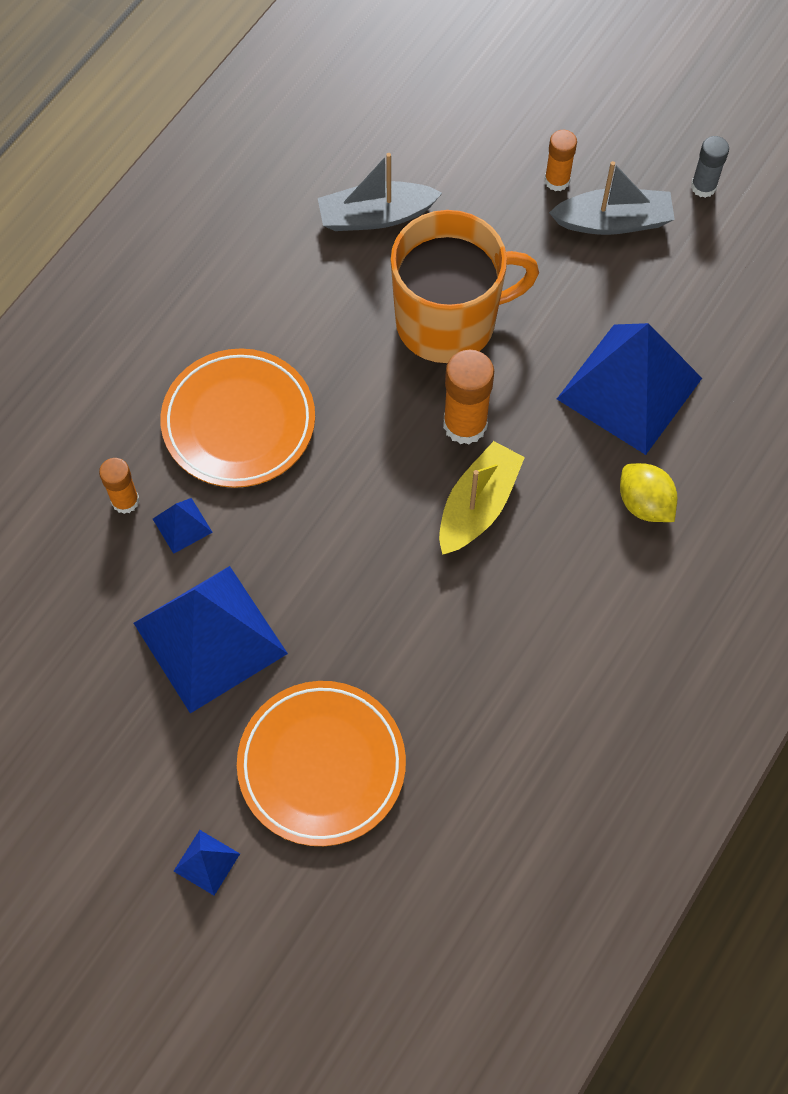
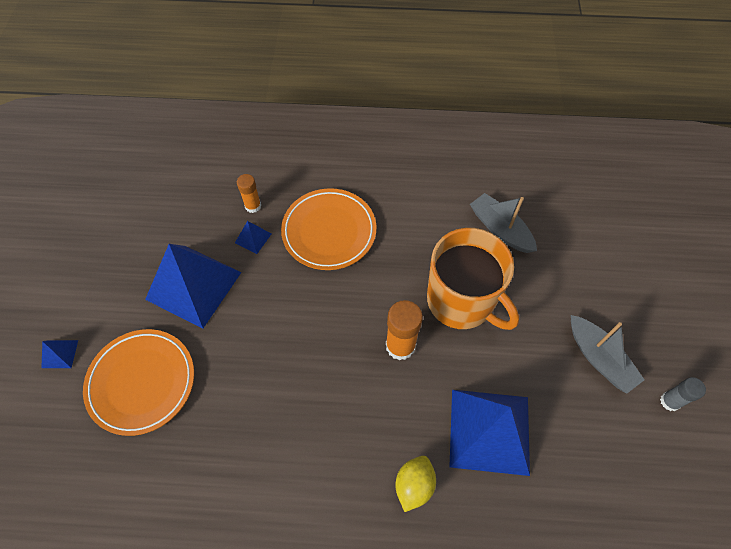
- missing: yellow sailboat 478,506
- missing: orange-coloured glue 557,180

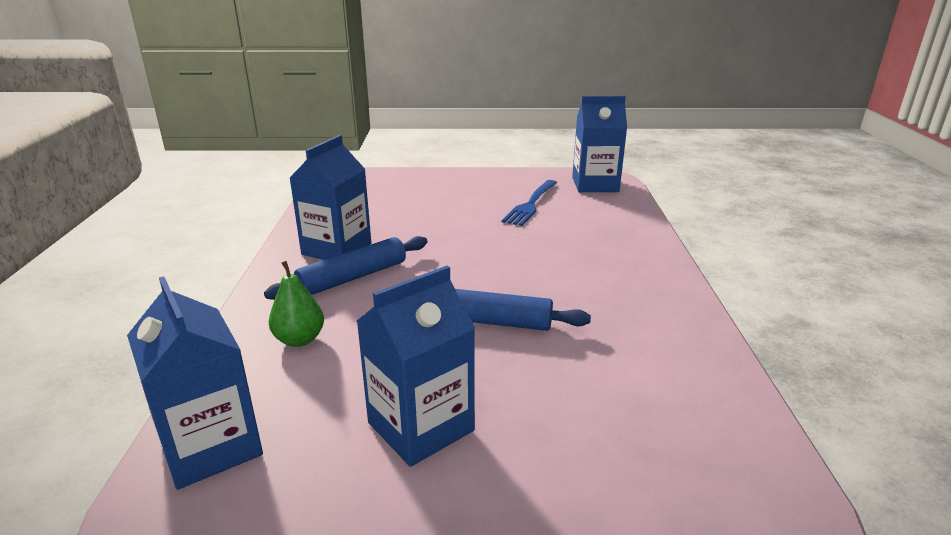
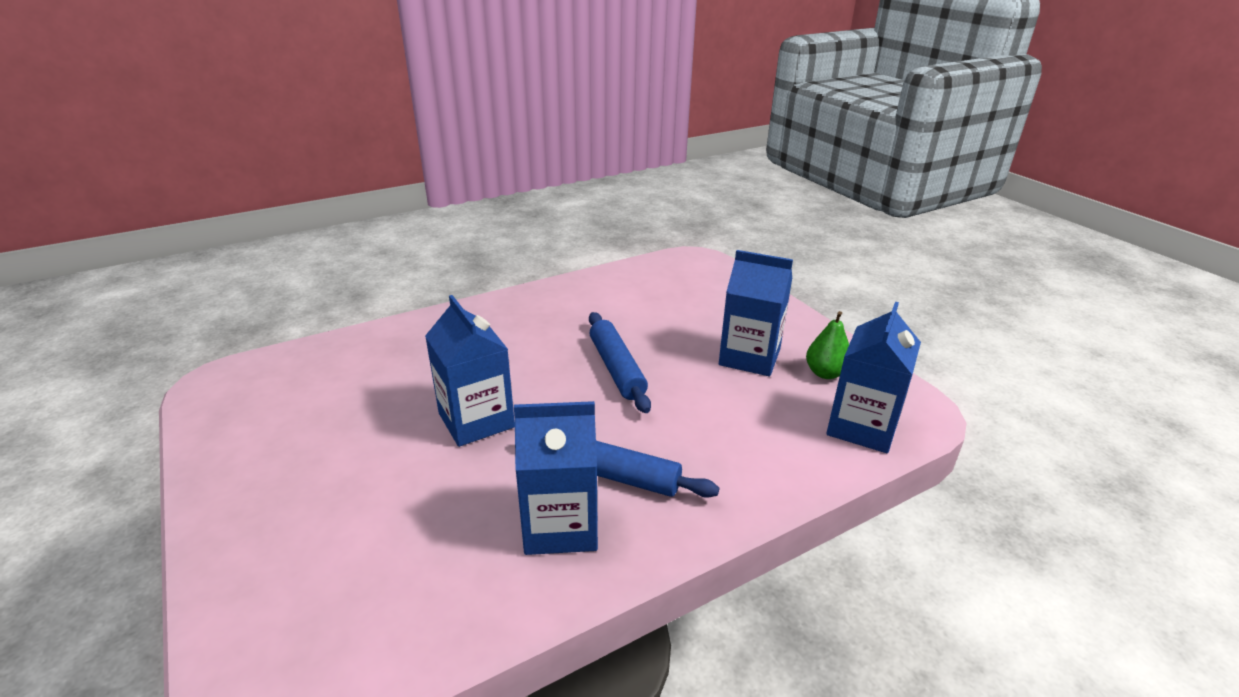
- relocated: emerald pear fruit 299,339 to 825,373
- missing: royal blue fork 531,204
- relocated: royal blue juice carton 595,185 to 476,420

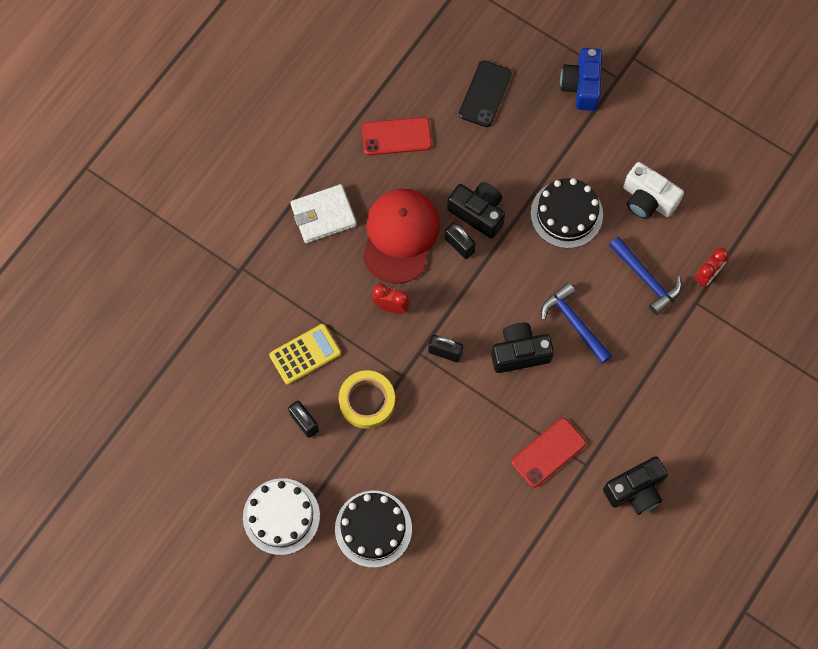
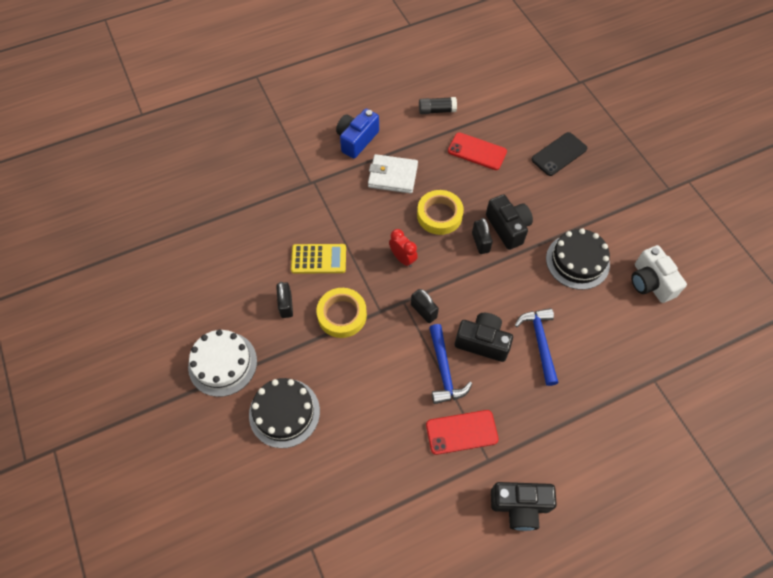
- exchanged: crimson cap 400,236 to yellow tape 439,215
- relocated: royal blue compact camera 581,86 to 357,140
- relocated: royal blue carpenter's hammer 646,279 to 444,371
- missing: crimson clock 706,276
- appeared: ebony glue 437,110

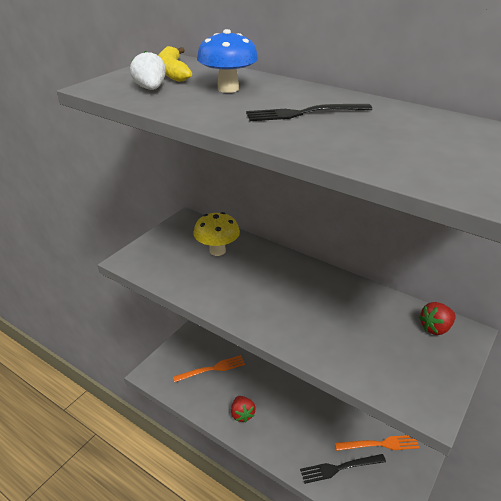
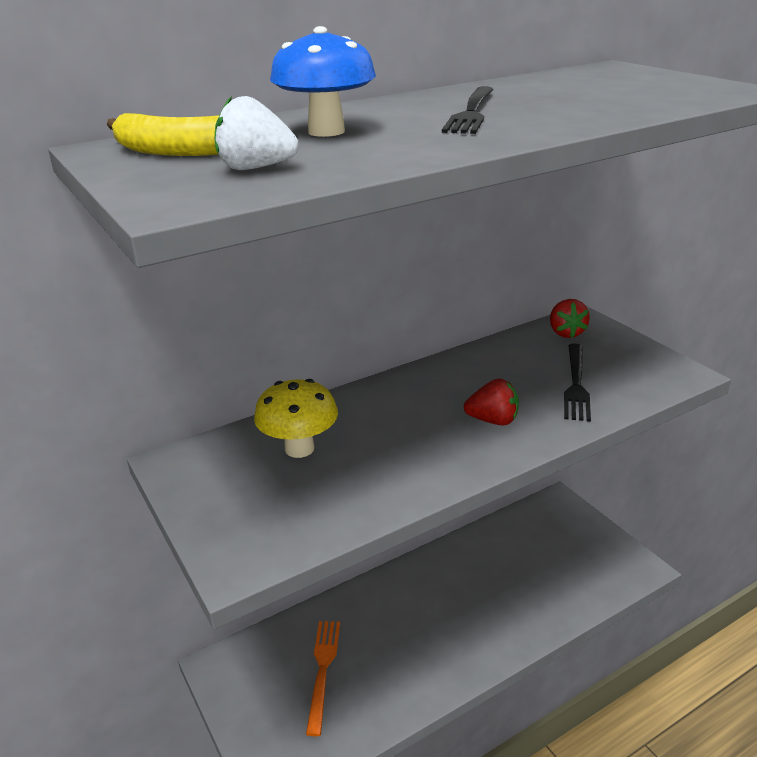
- relocated: crimson toy strawberry 242,414 to 493,420
- relocated: ebony fork 339,468 to 576,384
- missing: orange-coloured fork 380,444

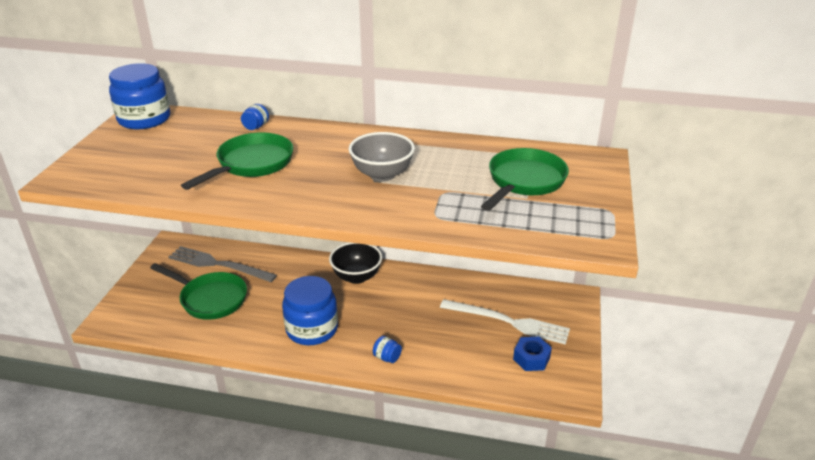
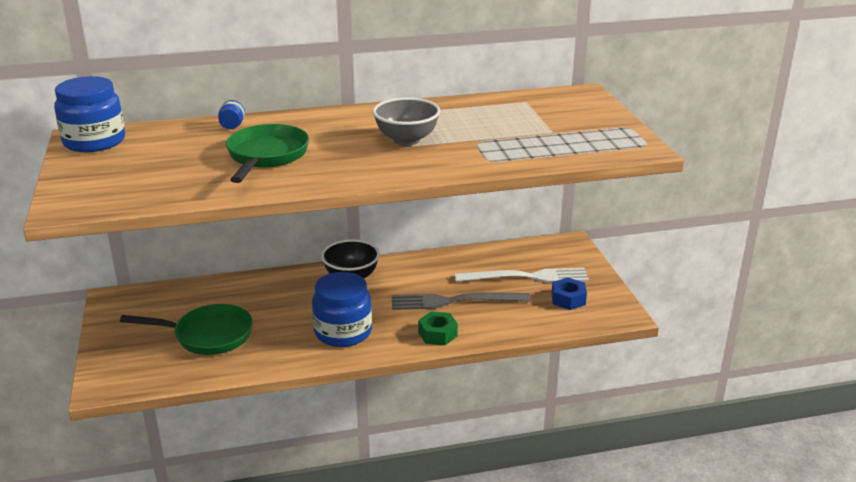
- relocated: grey fork 218,264 to 454,301
- exchanged: royal blue preserve jar 387,357 to emerald nut 437,334
- missing: emerald skillet 524,182

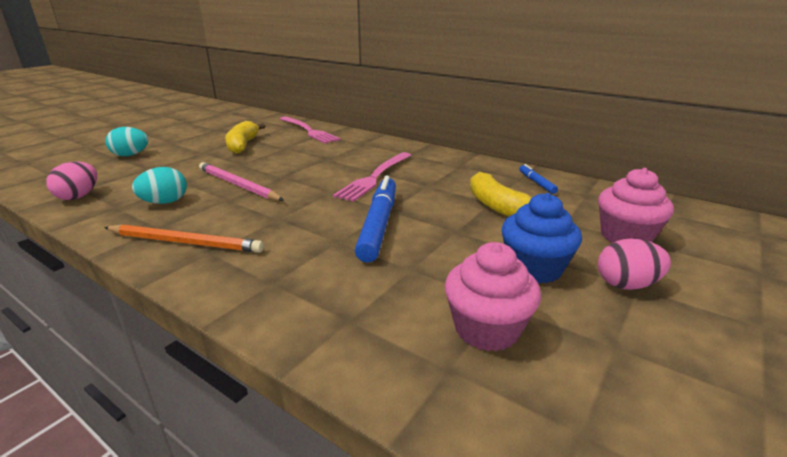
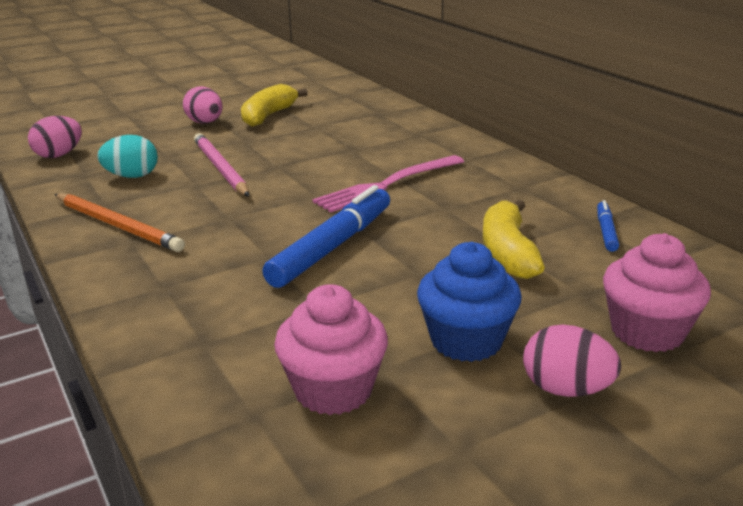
- missing: turquoise toy egg 130,155
- missing: pink fork 308,131
- appeared: pink toy egg 205,123

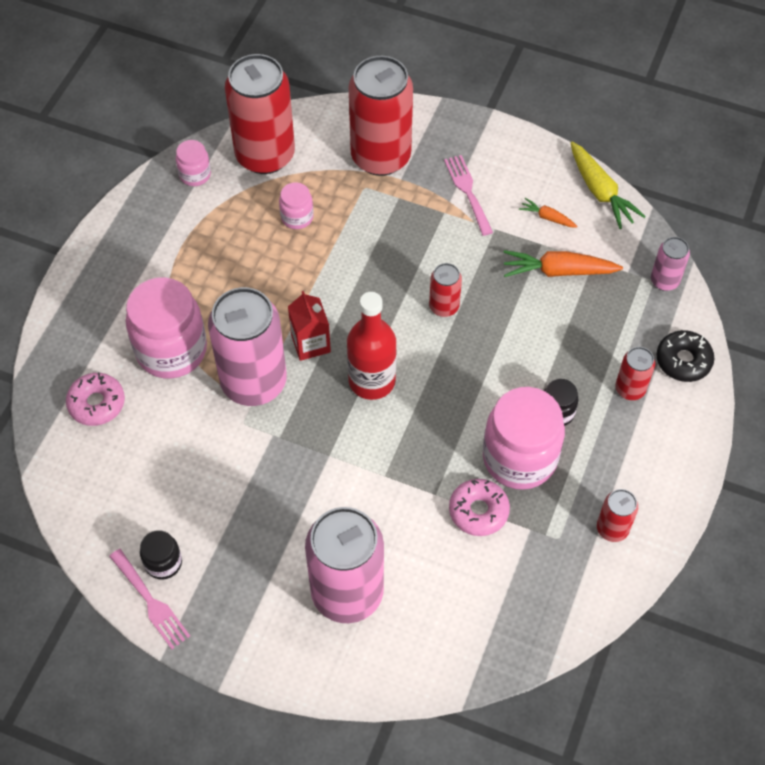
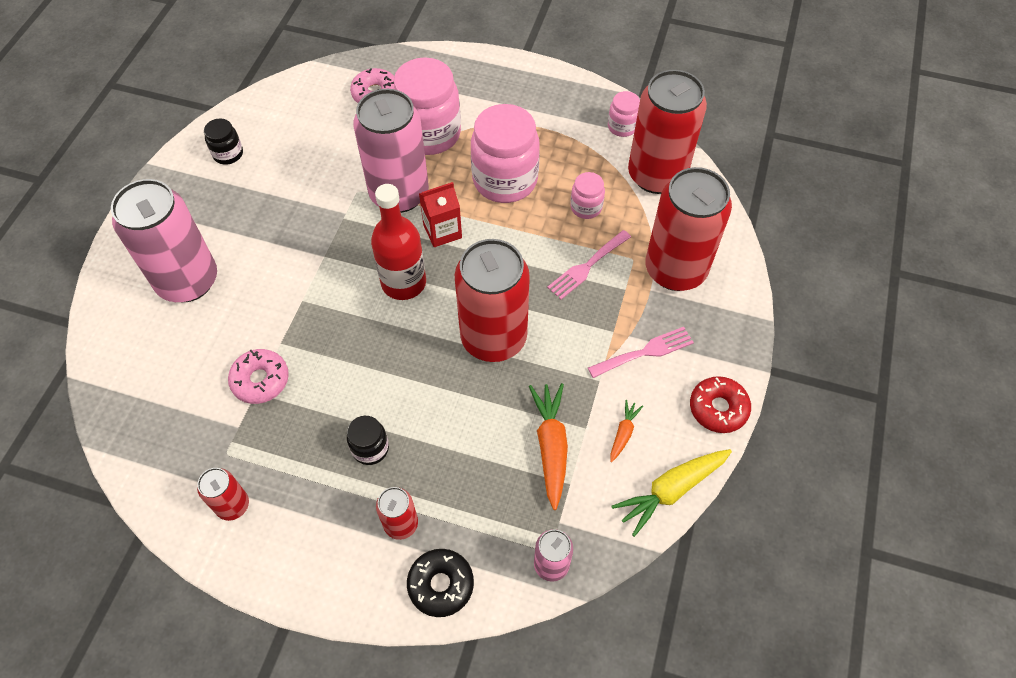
- relocated: pink fork 151,602 to 587,266
- size: crimson can 444,306 = 493,338 x2.14
- relocated: pink preserve jar 519,458 to 505,180
- appeared: crimson doughnut 718,408

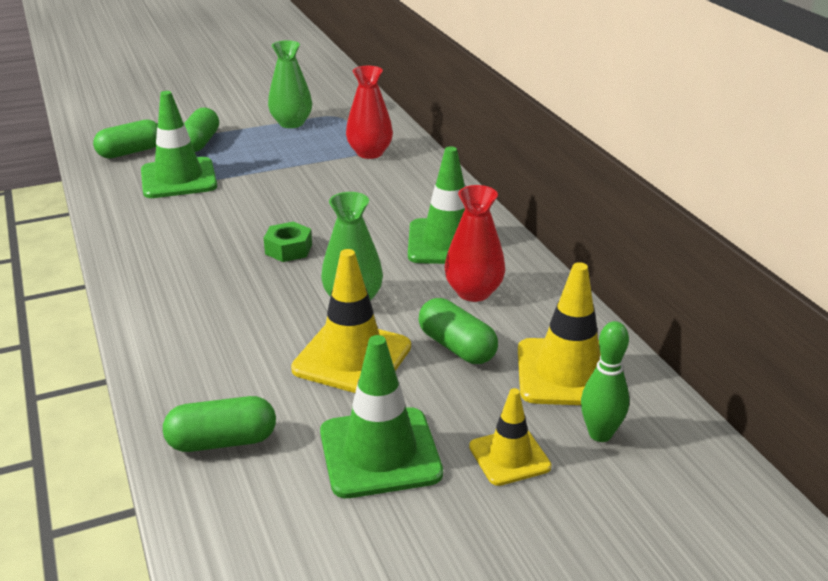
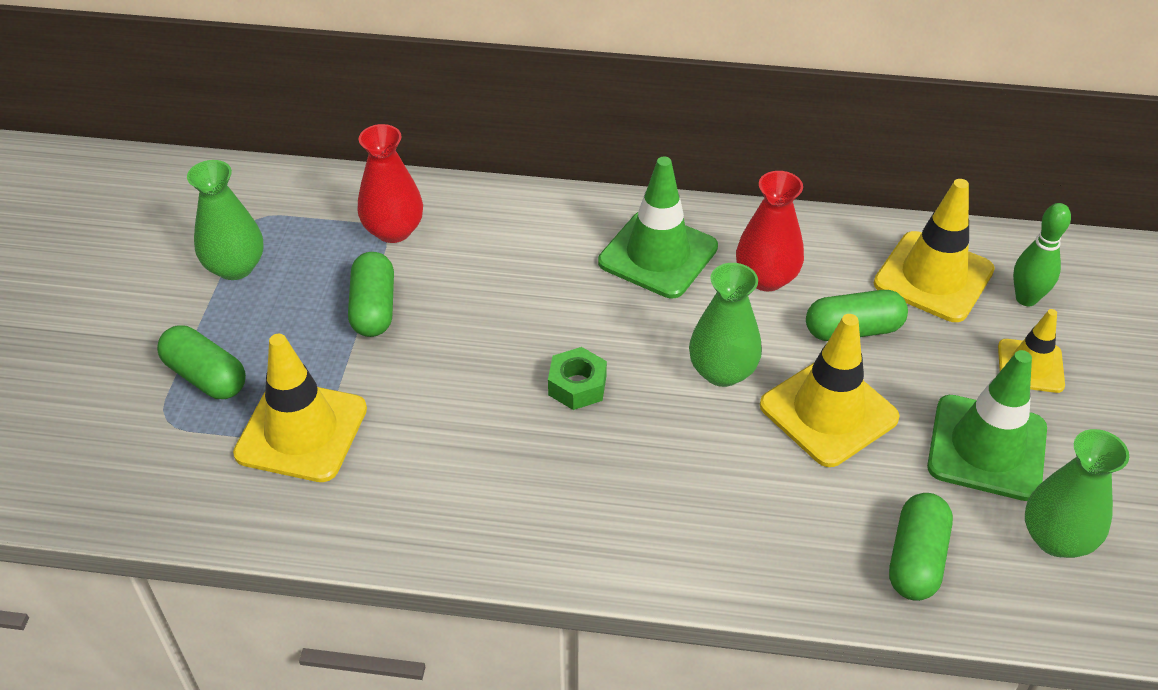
- relocated: emerald capsule 130,152 to 373,308
- colour: emerald traffic cone 178,179 to yellow traffic cone 301,431
- appeared: emerald tall vase 1056,538

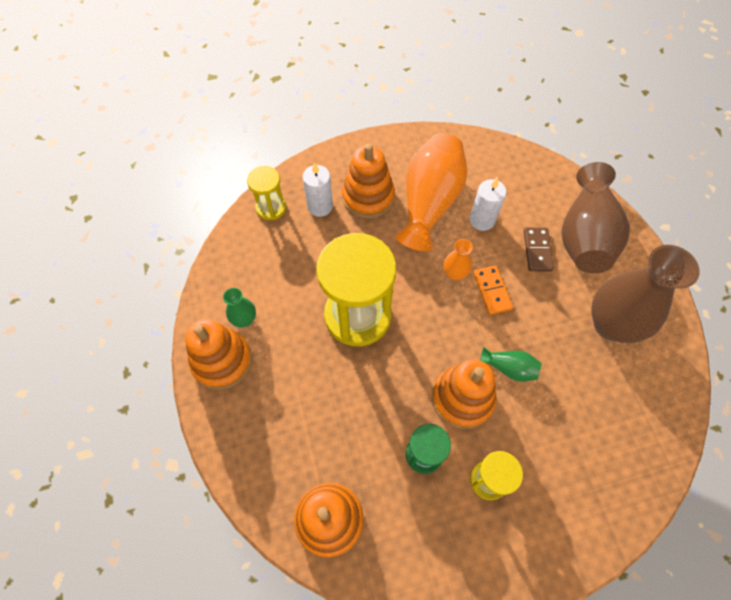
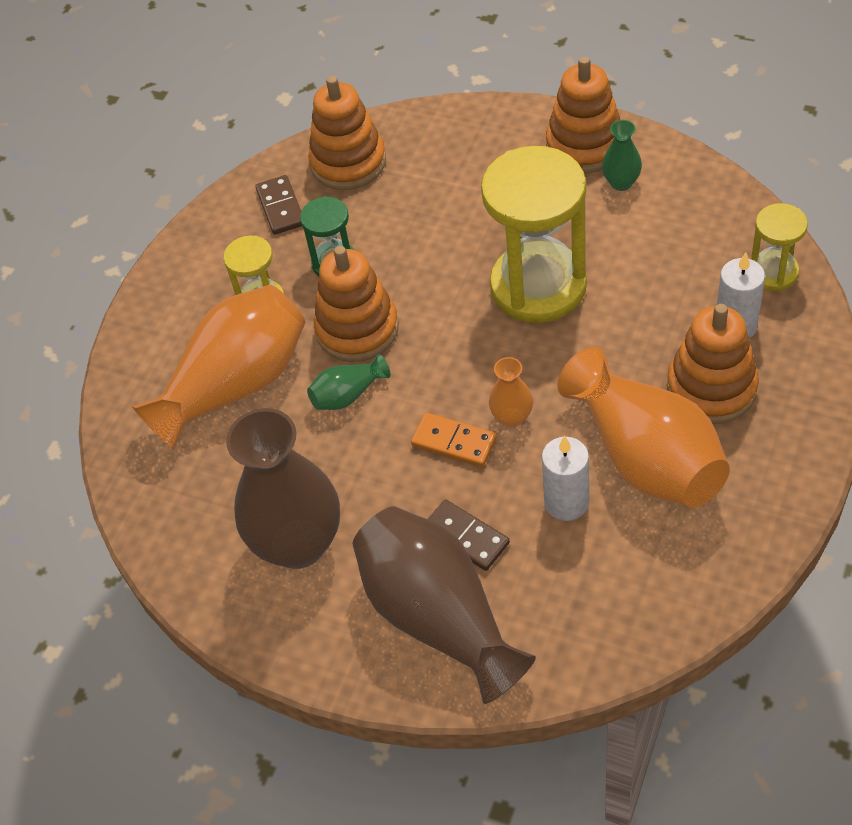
- appeared: orange-coloured tall vase 236,385
- appeared: russet domino 281,207

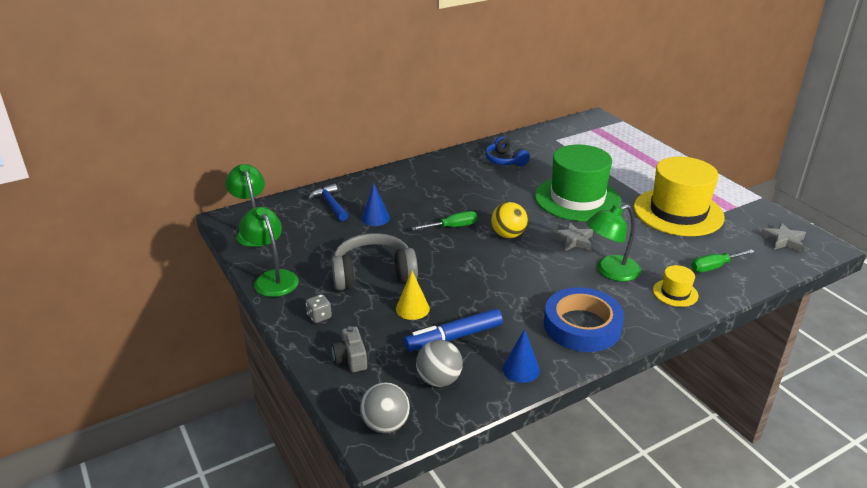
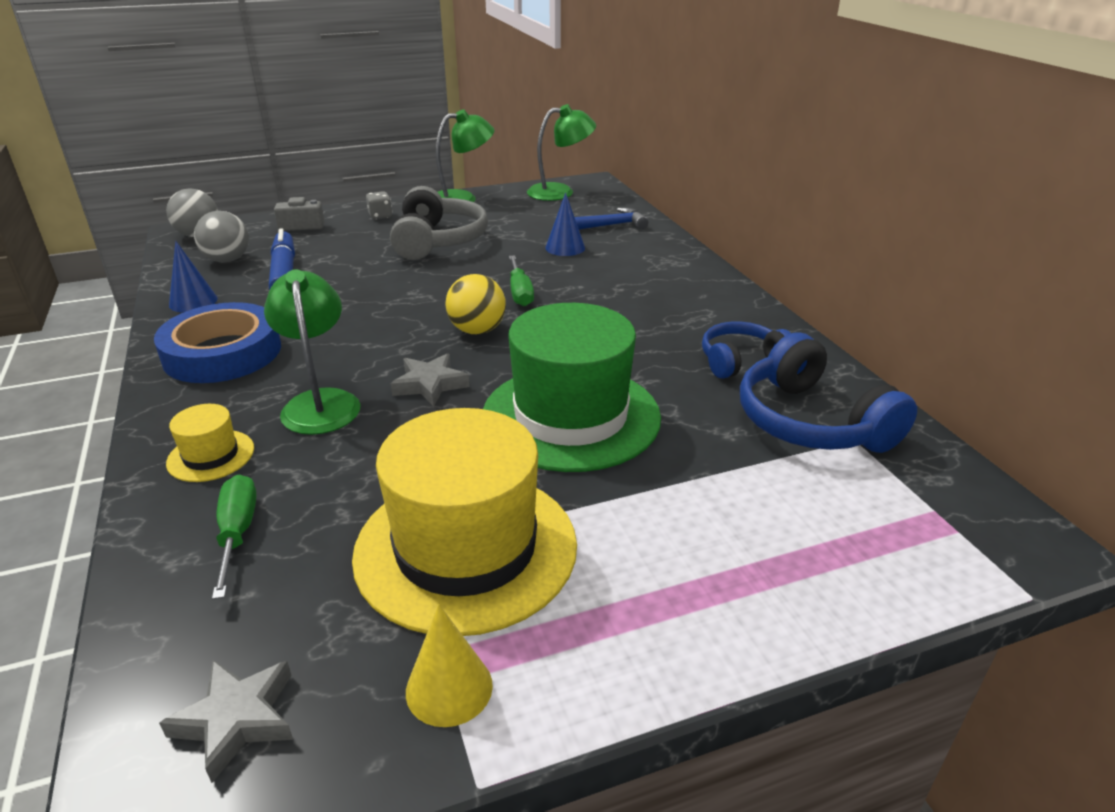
- relocated: yellow cone 412,308 to 449,688
- appeared: royal blue headset 811,422

